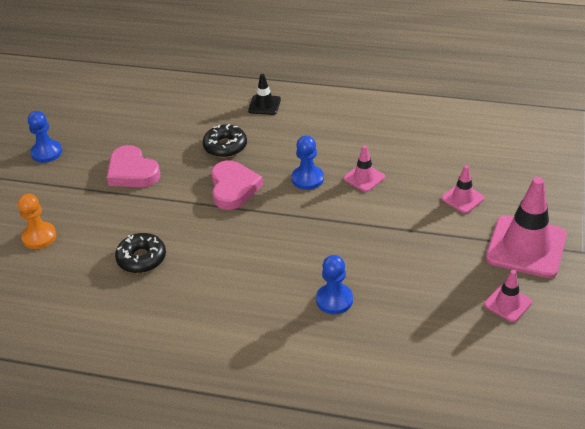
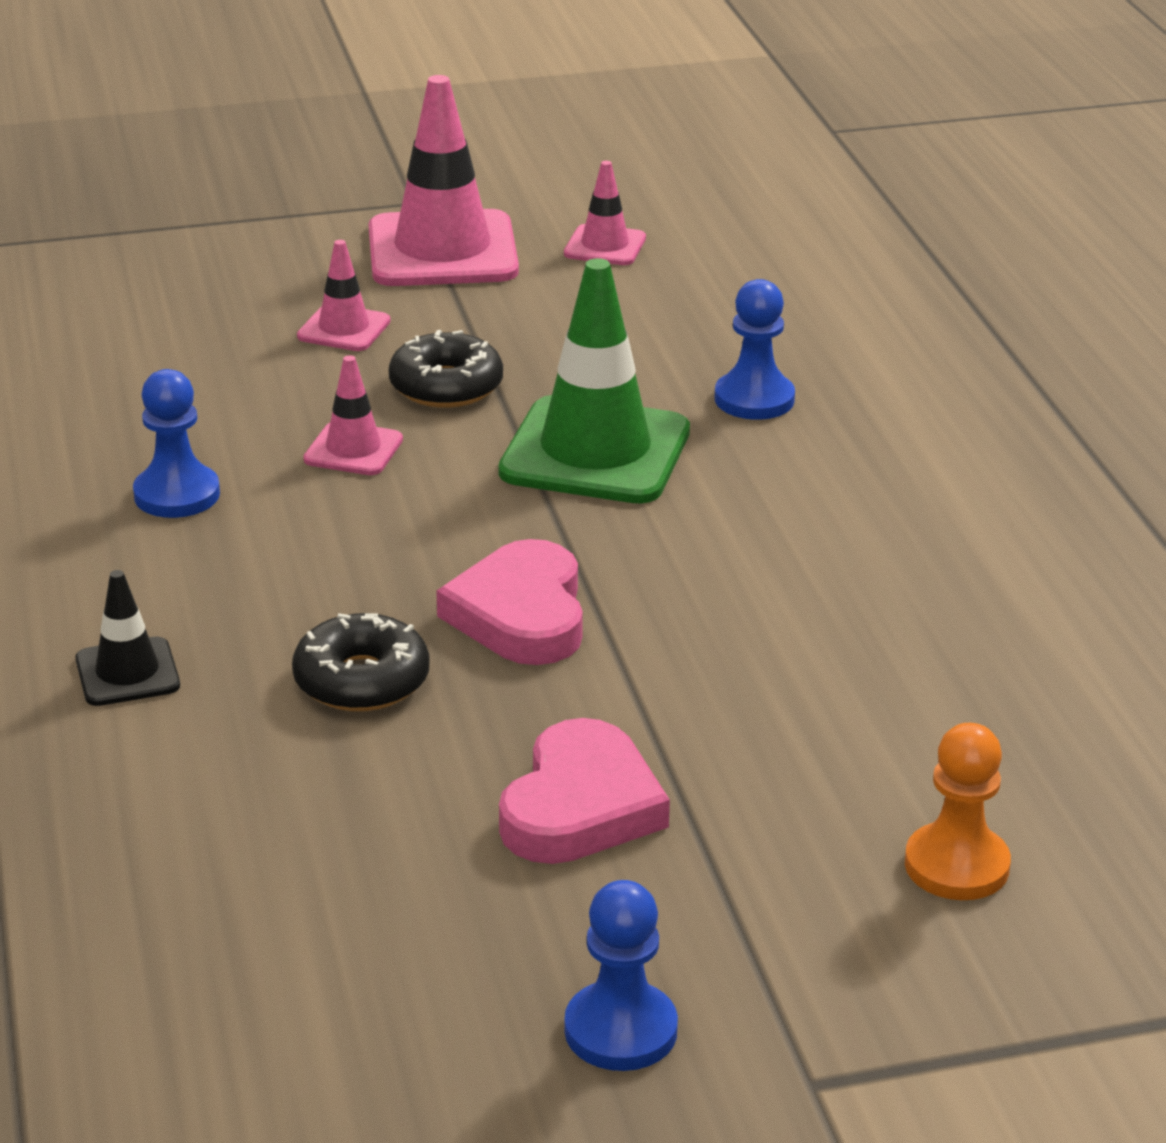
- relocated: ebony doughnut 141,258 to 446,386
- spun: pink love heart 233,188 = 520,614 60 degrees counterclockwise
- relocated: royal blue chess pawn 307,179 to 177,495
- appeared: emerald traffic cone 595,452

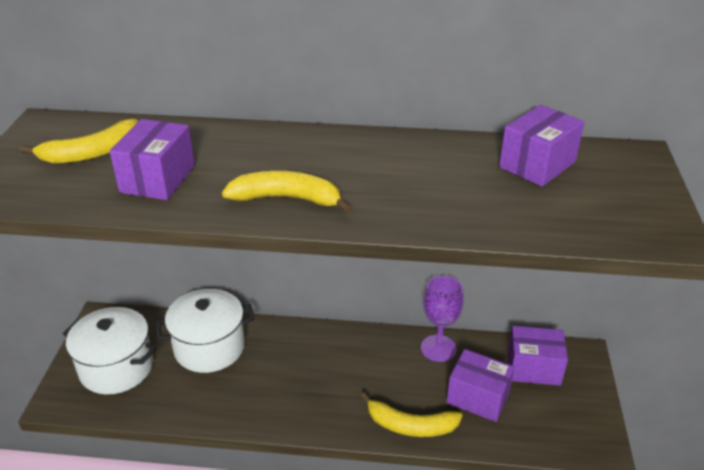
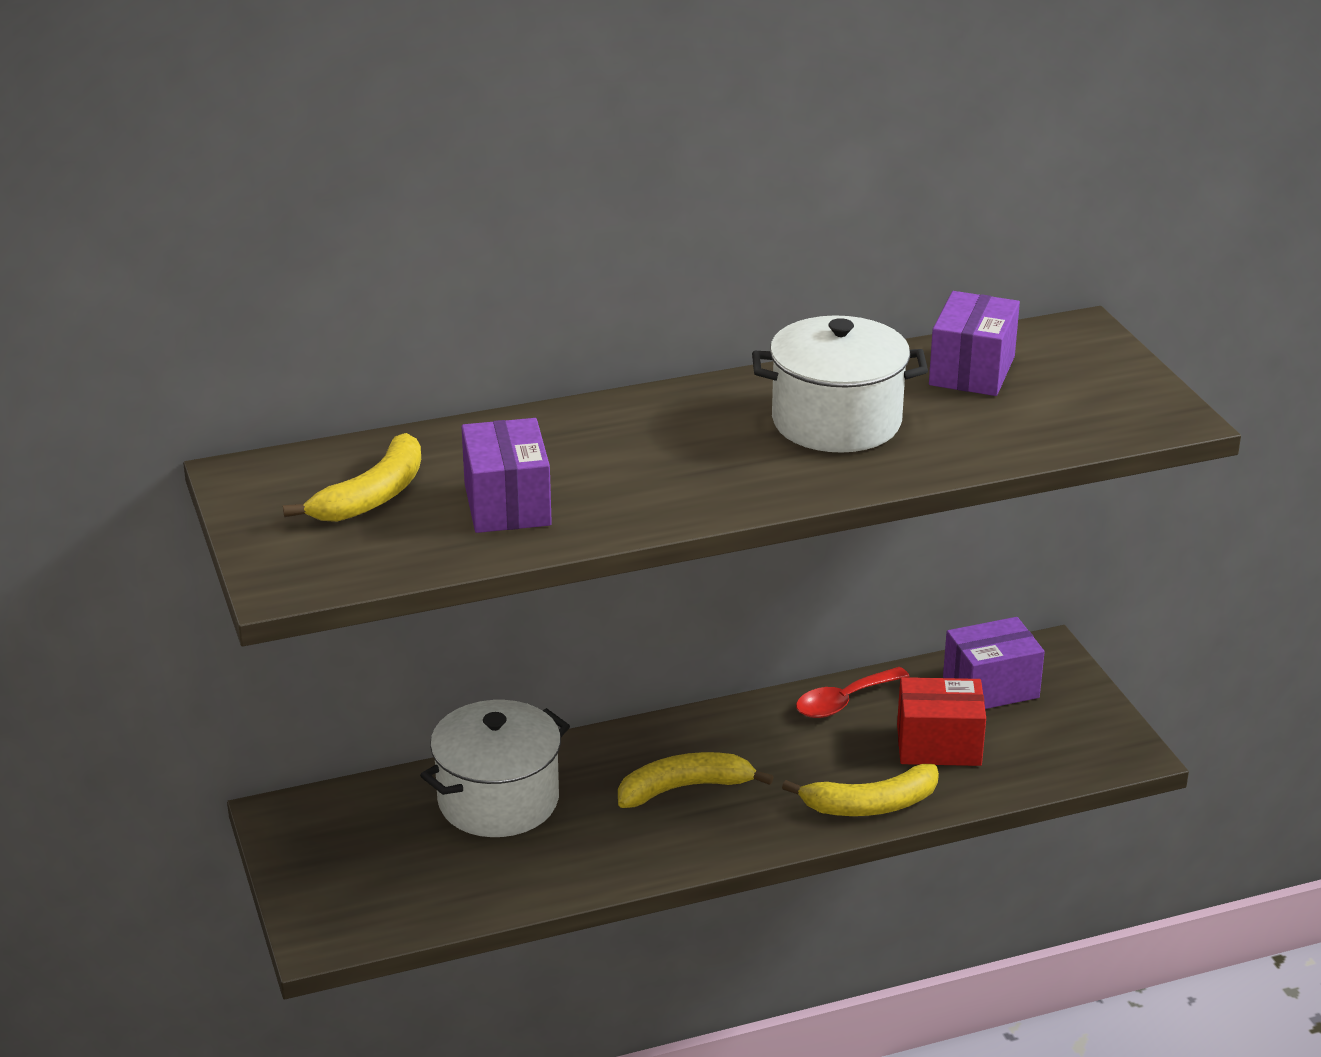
- relocated: snow-white pot 116,367 to 836,421
- relocated: yellow toy banana 287,199 to 684,788
- exchanged: purple goblet 438,348 to crimson tablespoon 843,701
- colour: purple parcel 478,397 to crimson parcel 938,745

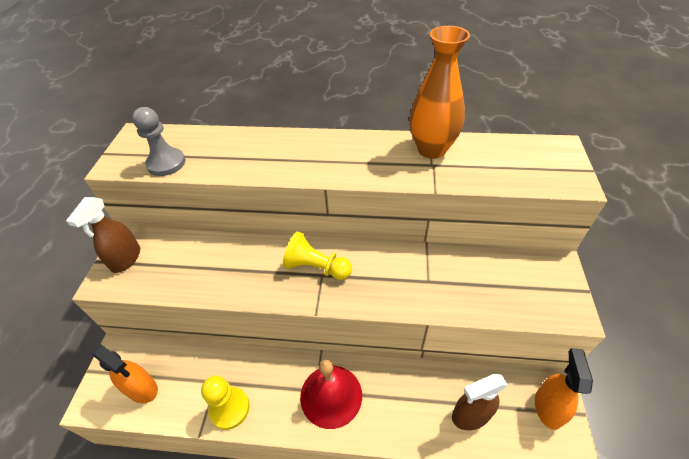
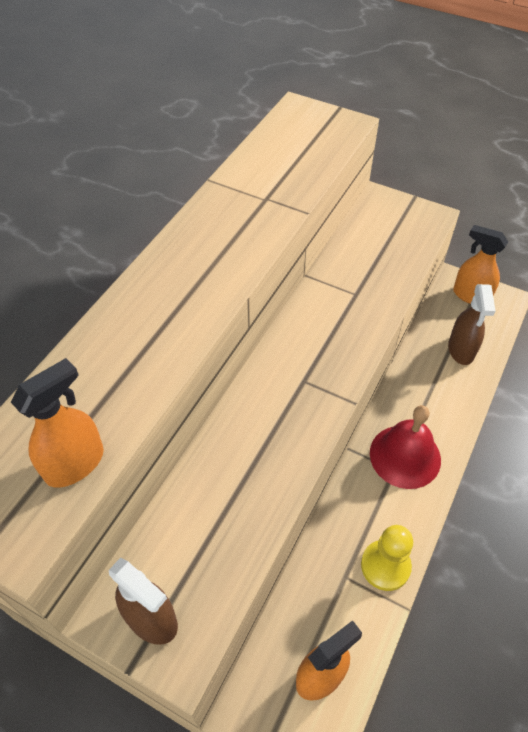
- exchanged: grey chess pawn 166,163 to orange-coloured spray bottle 75,463
- missing: yellow chess pawn 316,267
- missing: orange-coloured tall vase 431,149

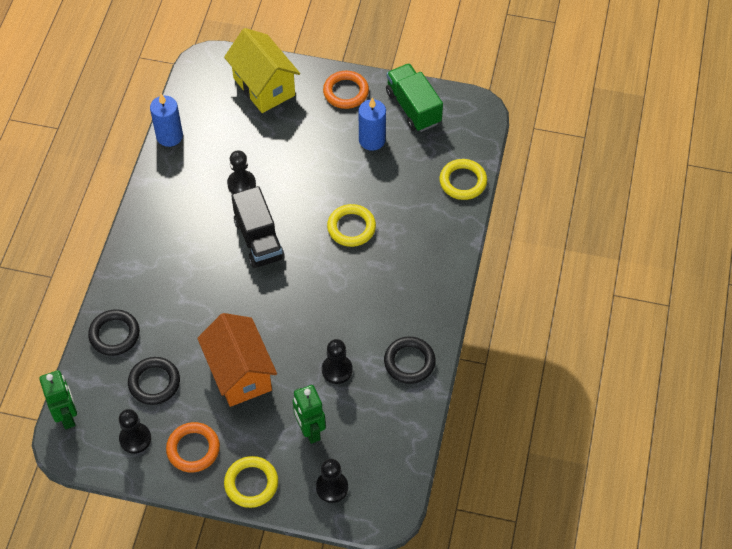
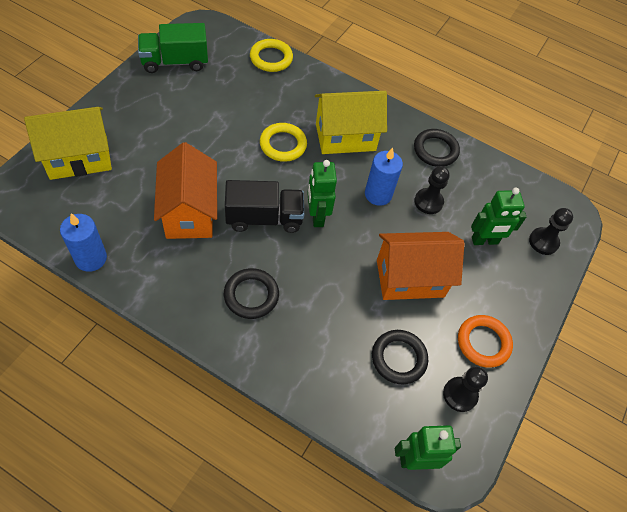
- relocated: ebony hoop 114,334 to 251,295
- missing: yellow hoop 251,483
- exchanged: ebony chess pawn 241,184 to orange-coloured house 189,212
- missing: orange-coloured hoop 346,92
- relocated: royal blue pillar candle 372,140 to 378,194
- appeared: emerald robot figure 317,216
- appeared: yellow house 345,137

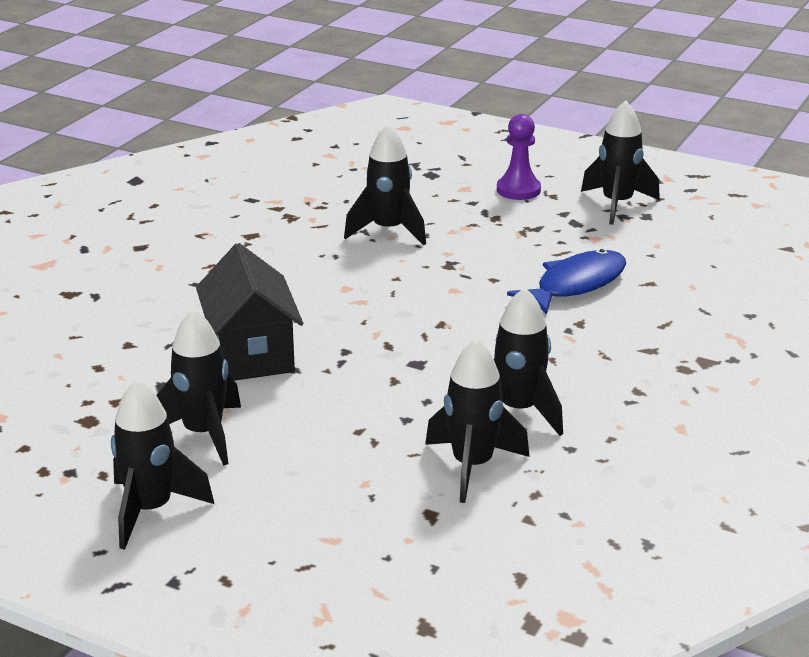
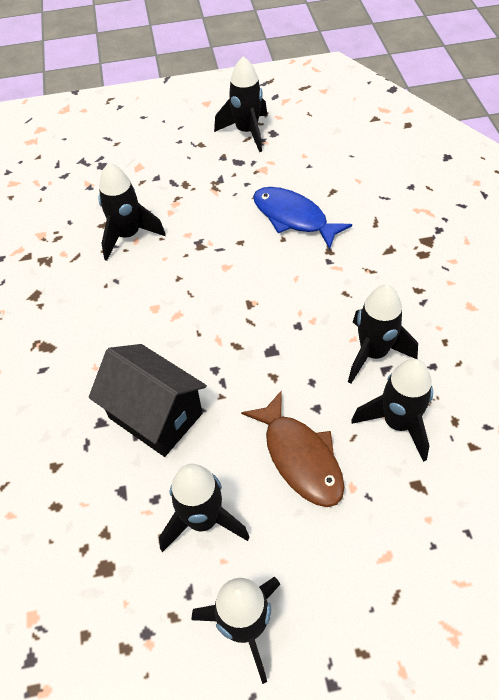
- missing: purple chess pawn 518,190
- spun: royal blue toy fish 576,285 = 293,218 60 degrees counterclockwise
- appeared: russet toy fish 300,457

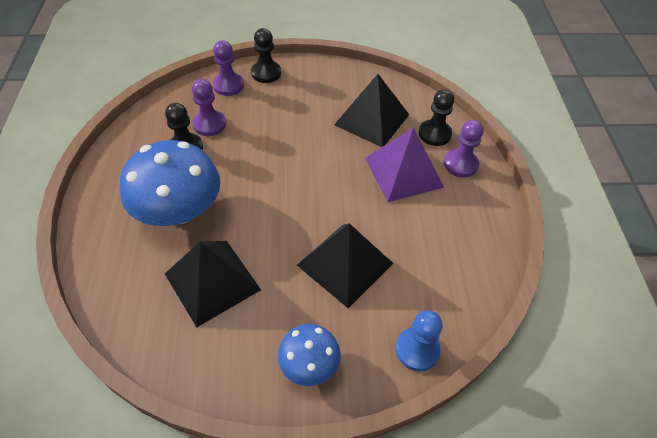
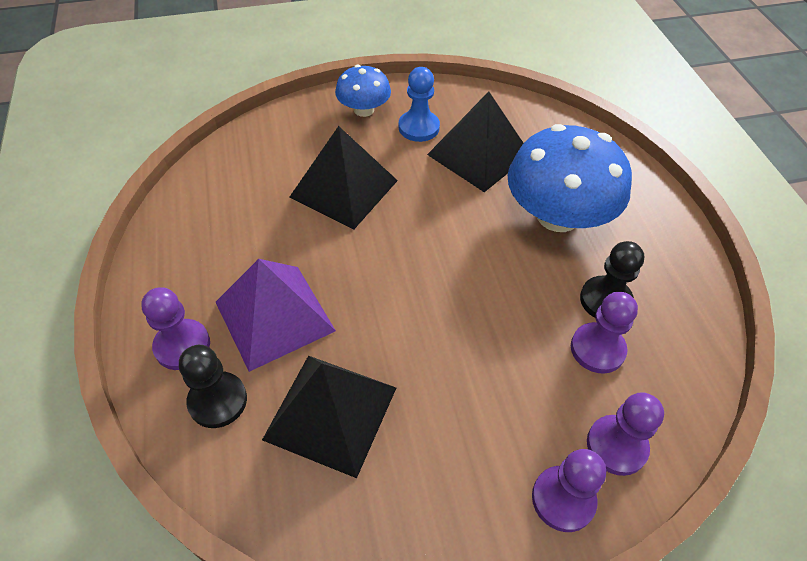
- colour: ebony chess pawn 266,73 to purple chess pawn 563,499
- relocated: royal blue chess pawn 417,349 to 418,127

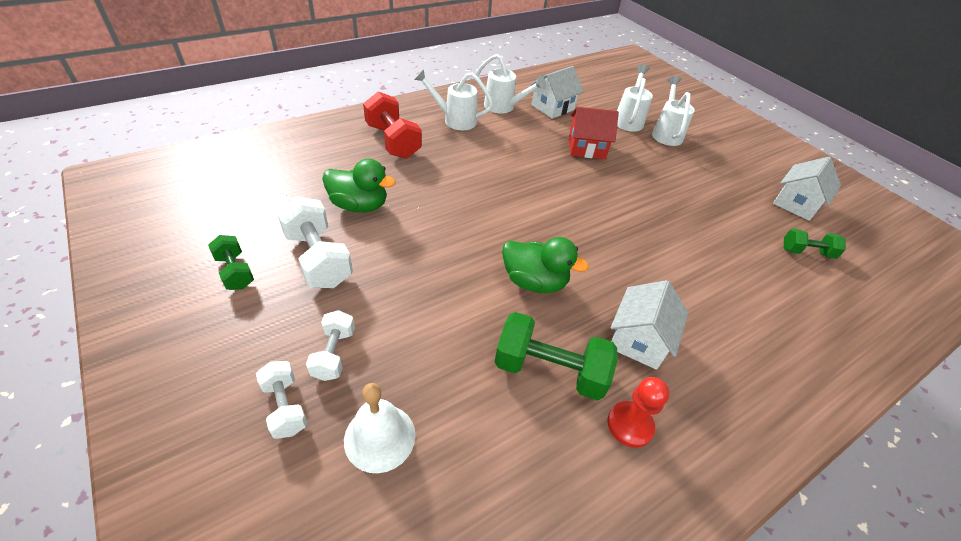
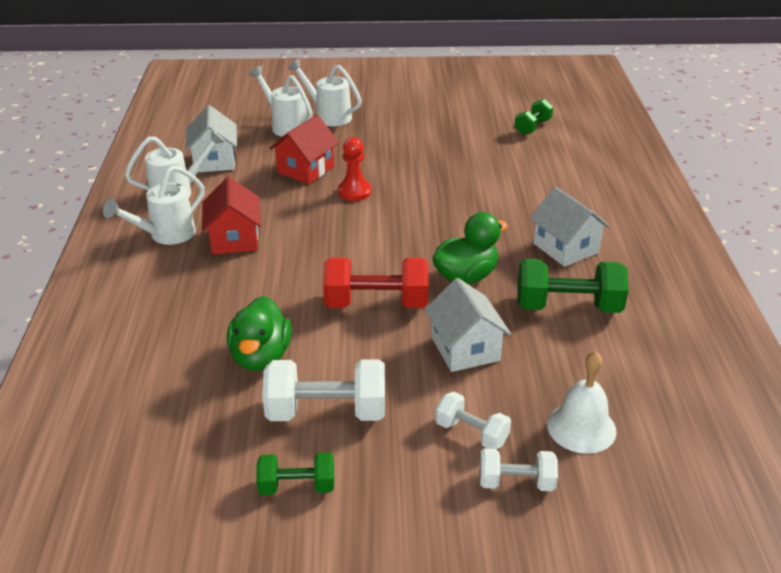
- spun: emerald rubber duck 359,205 = 261,357 135 degrees clockwise
- relocated: crimson dumbbell 393,141 to 376,303
- spun: emerald dumbbell 549,370 = 568,307 45 degrees clockwise
- relocated: crimson chess pawn 630,425 to 354,192
- relocated: snow-white house 796,203 to 465,349
- appeared: crimson house 234,239

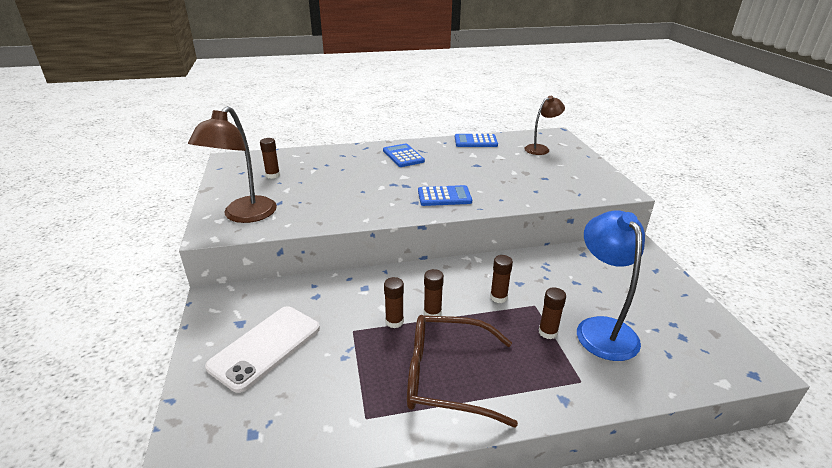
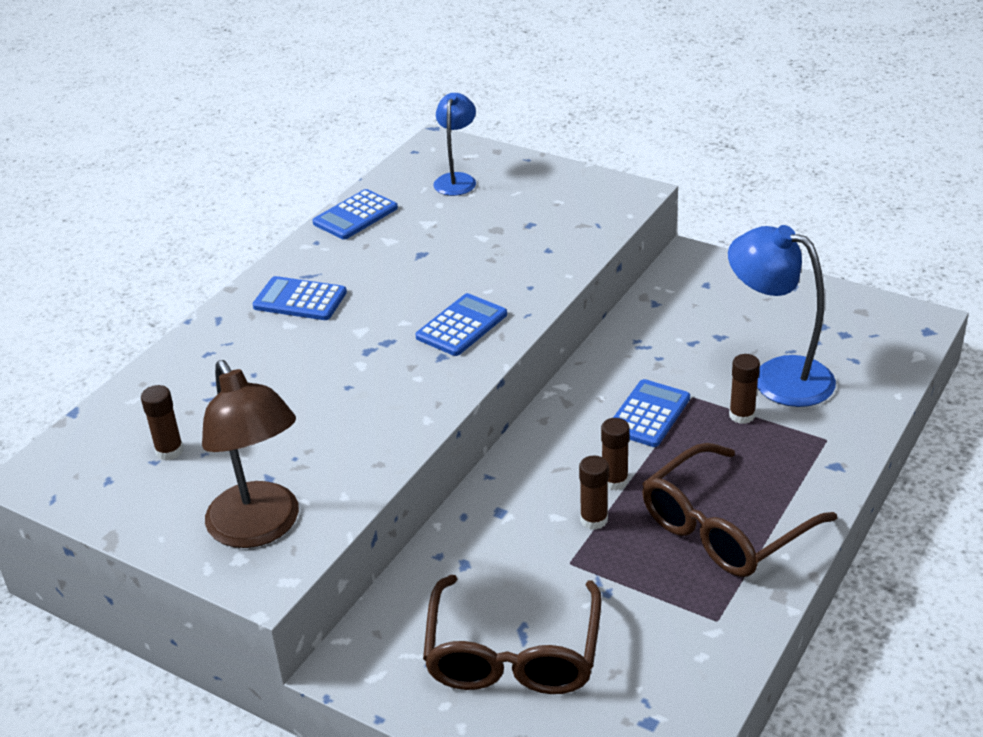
- exchanged: snow-white smartphone 265,347 to russet glasses 513,654
- exchanged: russet glue 498,297 to royal blue calculator 649,414
- colour: russet reading lamp 541,149 to royal blue reading lamp 457,180

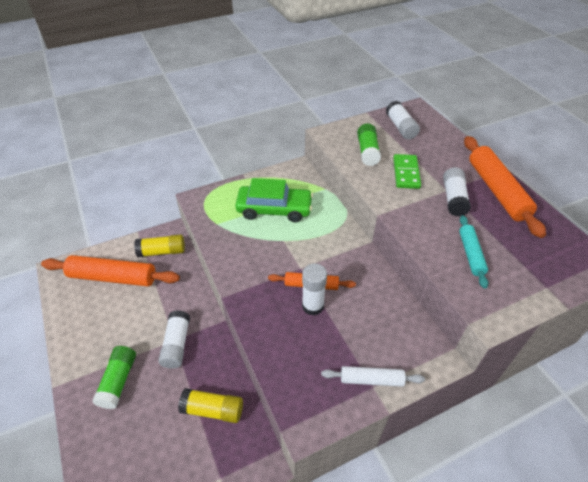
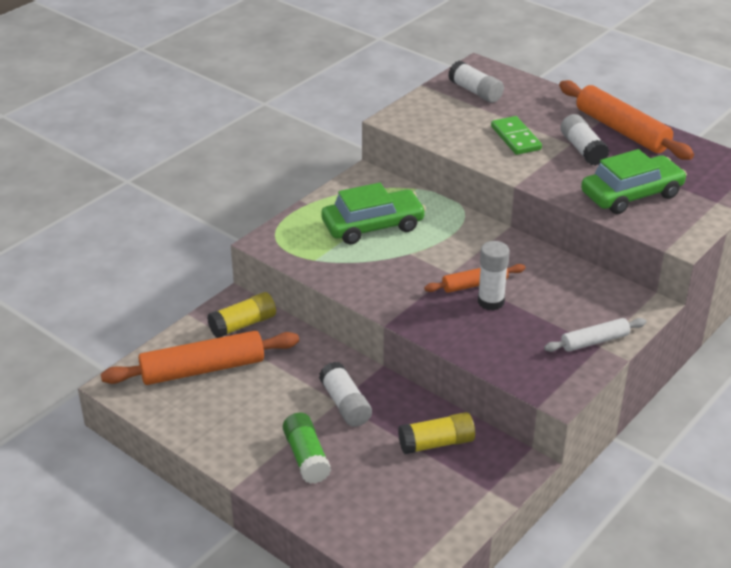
- missing: emerald glue 367,151
- exchanged: turquoise pastry roller 471,254 to emerald automobile 631,194

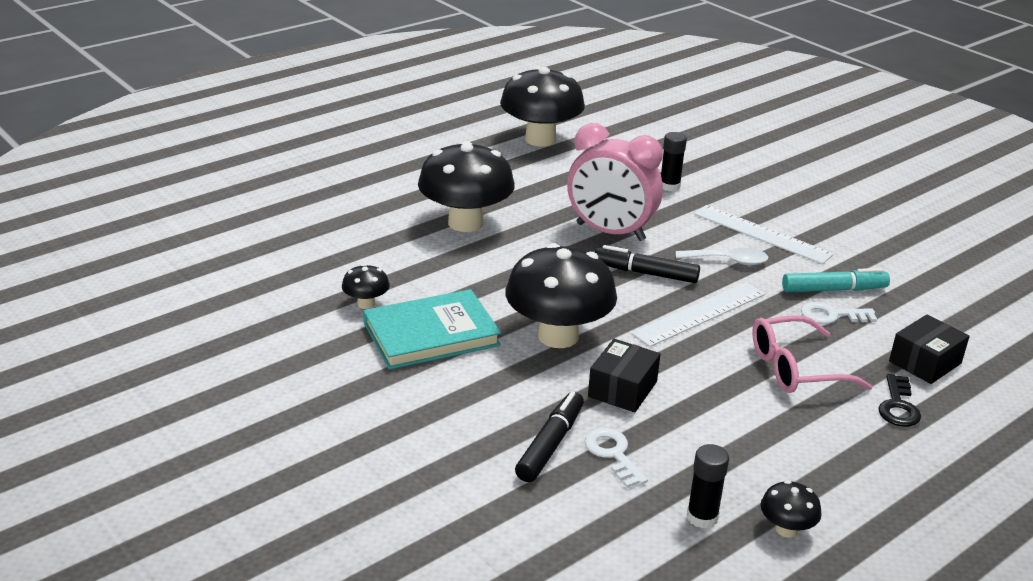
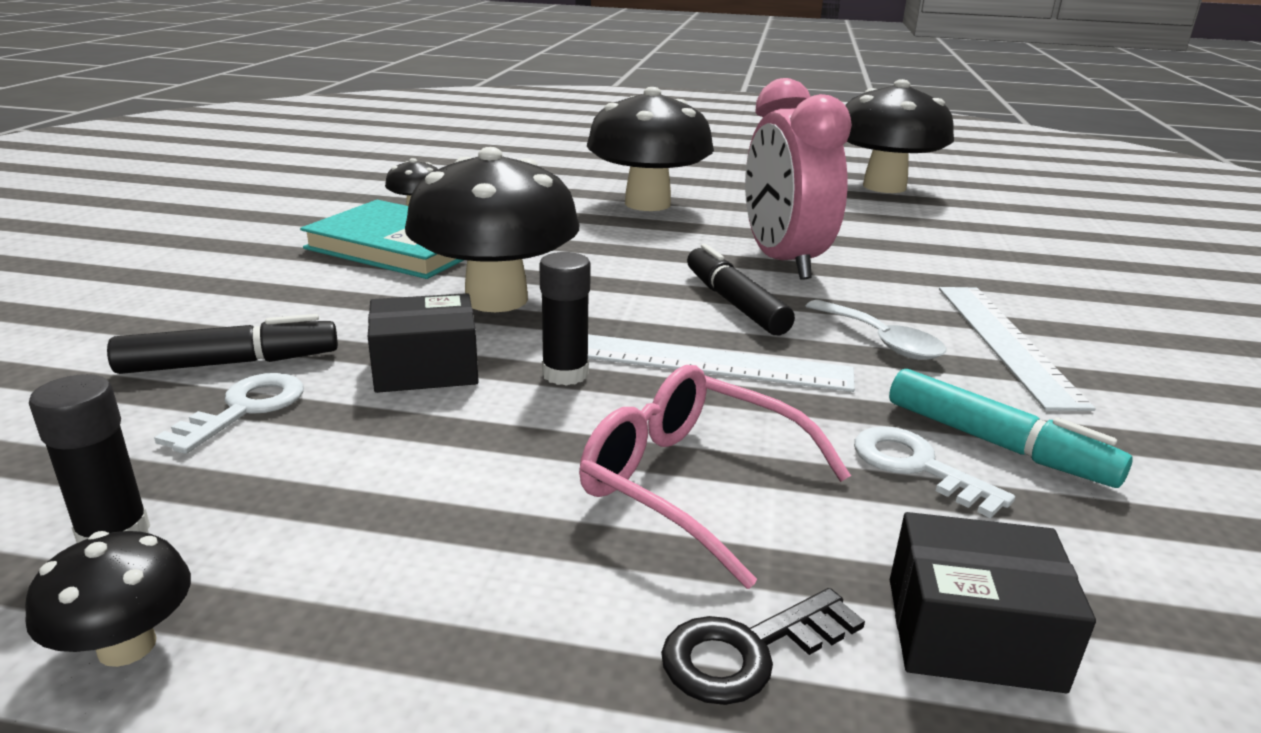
- relocated: ebony glue 669,186 to 565,374

